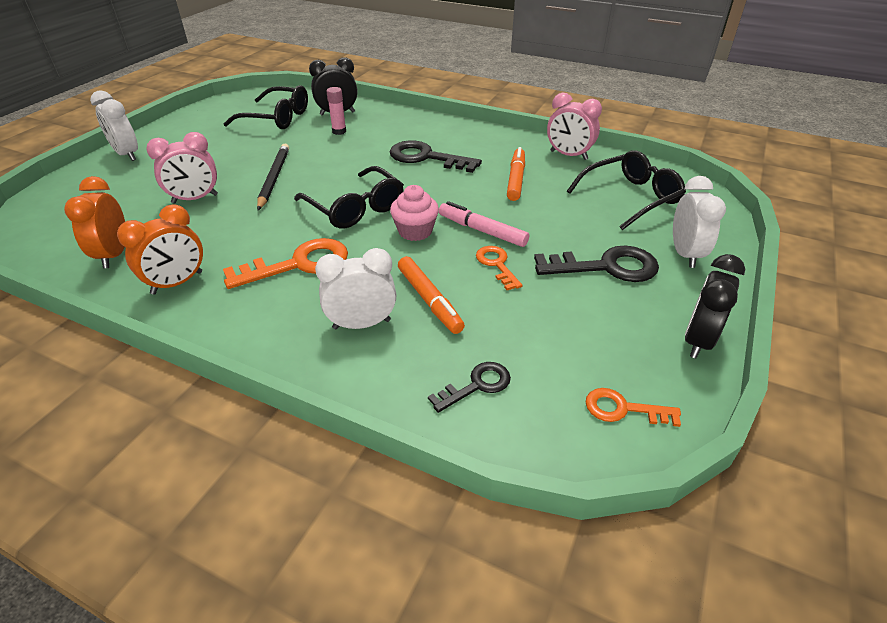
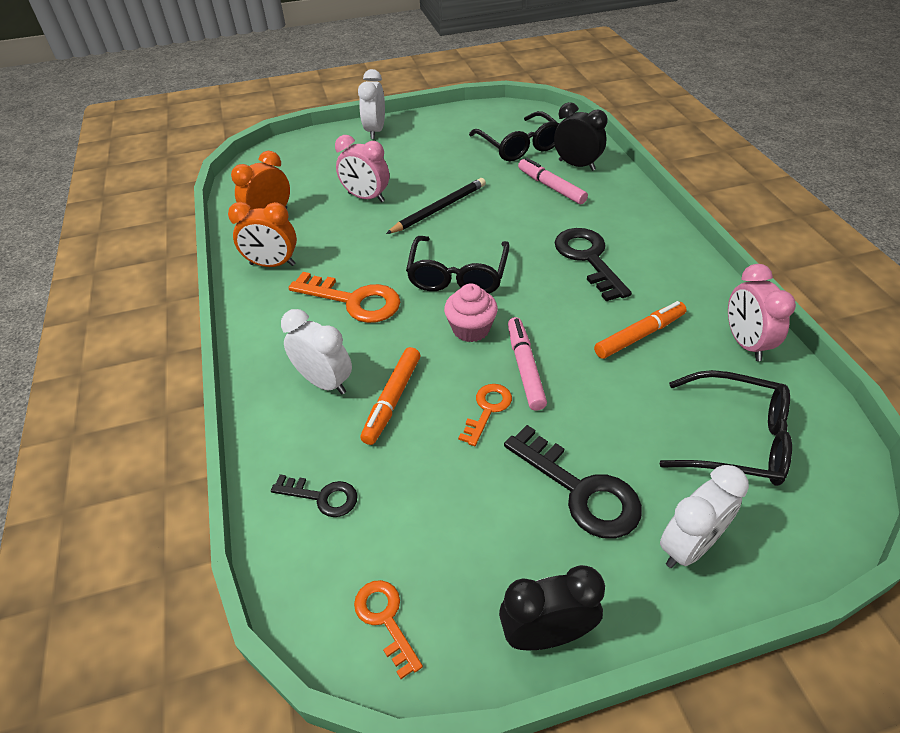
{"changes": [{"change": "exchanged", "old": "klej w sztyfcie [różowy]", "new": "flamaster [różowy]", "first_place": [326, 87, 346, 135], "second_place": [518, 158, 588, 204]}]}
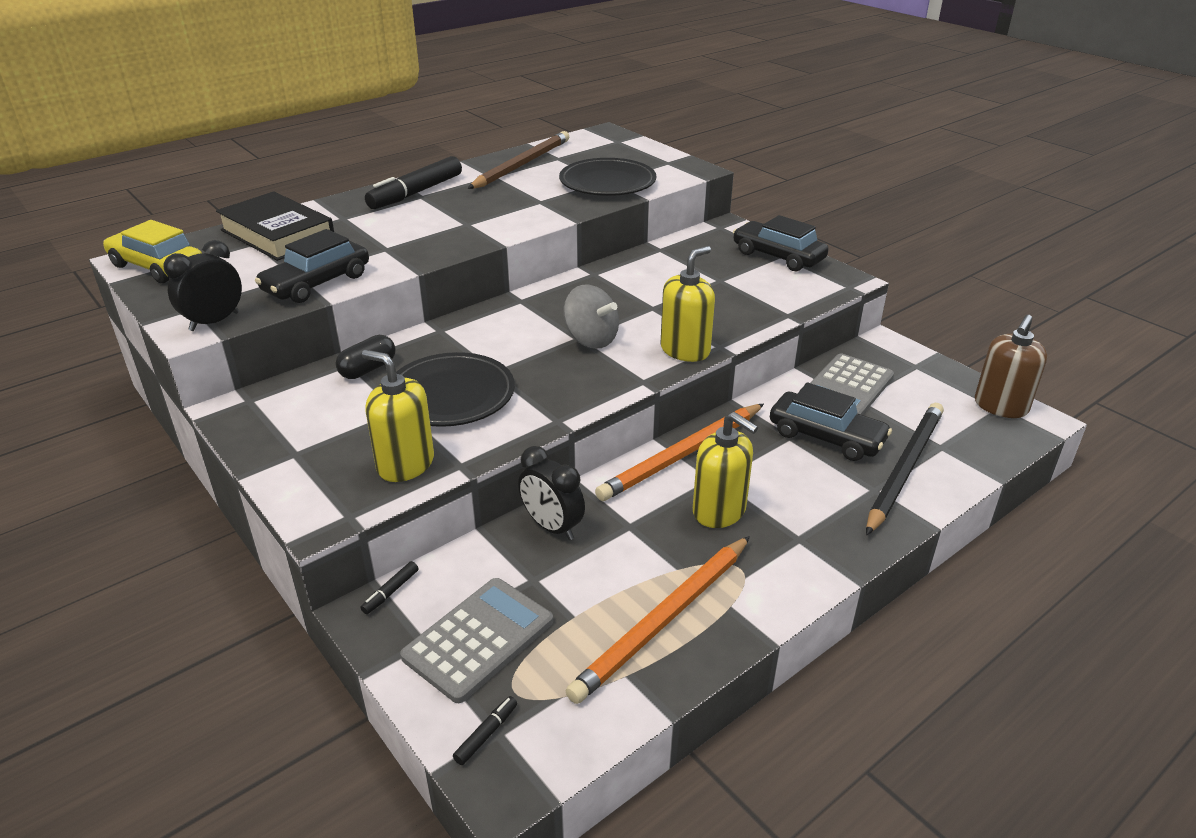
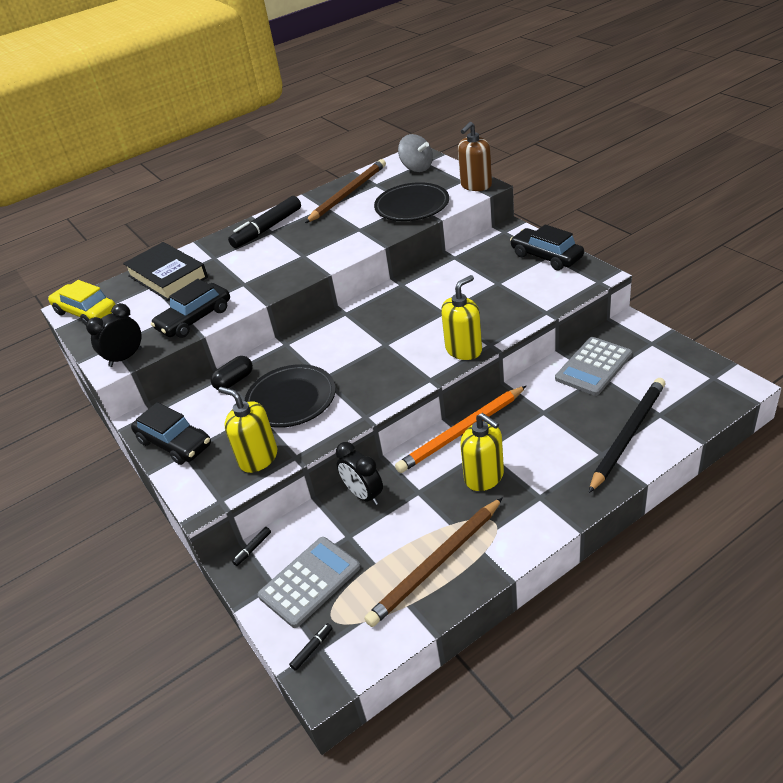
{"changes": [{"change": "relocated", "old": "bączek [szary]", "first_place": [563, 285, 619, 349], "second_place": [398, 134, 433, 172]}, {"change": "relocated", "old": "samochód [czarny]", "first_place": [770, 382, 892, 461], "second_place": [131, 402, 211, 465]}, {"change": "relocated", "old": "dozownik mydła [brązowy]", "first_place": [975, 315, 1047, 418], "second_place": [458, 122, 492, 191]}, {"change": "colour", "old": "ołówek [pomarańczowy]", "new": "ołówek [brązowy]", "first_place": [566, 536, 750, 704], "second_place": [364, 497, 503, 627]}]}
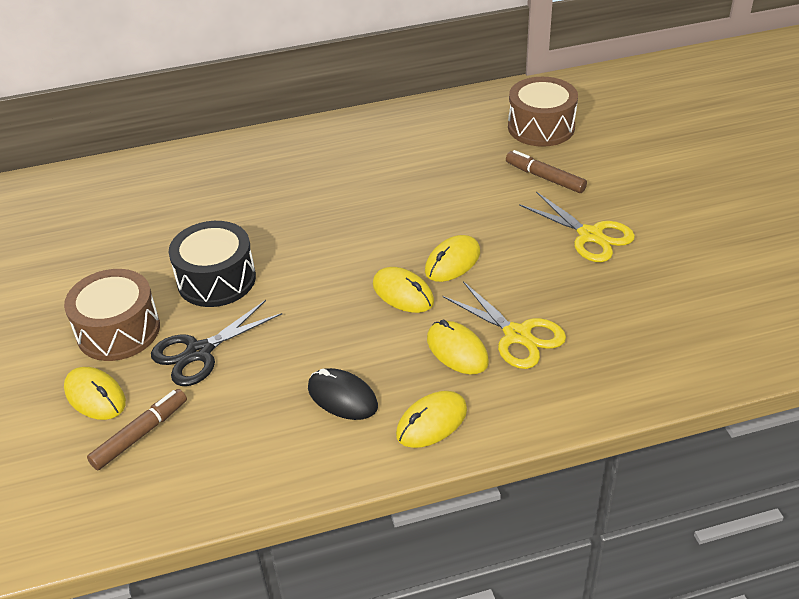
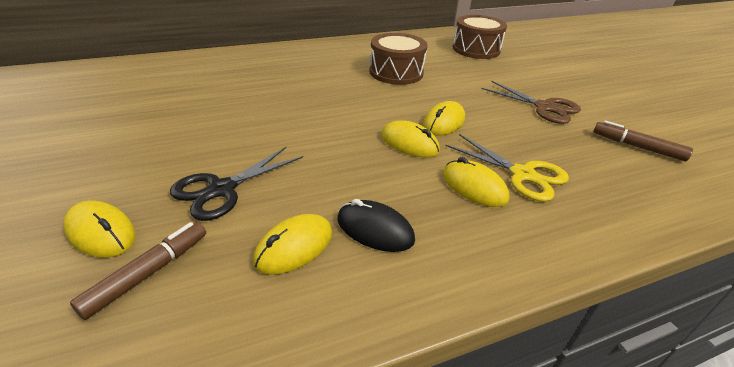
{"changes": [{"change": "missing", "old": "bęben [czarny]", "first_place": [168, 221, 256, 307]}, {"change": "relocated", "old": "bęben [brązowy]", "first_place": [64, 269, 160, 361], "second_place": [370, 33, 427, 85]}, {"change": "relocated", "old": "myszka [żółty]", "first_place": [396, 391, 467, 448], "second_place": [253, 214, 332, 275]}, {"change": "relocated", "old": "flamaster [brązowy]", "first_place": [506, 150, 587, 193], "second_place": [593, 120, 693, 161]}, {"change": "colour", "old": "nożyczki [żółty]", "new": "nożyczki [brązowy]", "first_place": [519, 192, 635, 262], "second_place": [482, 81, 581, 124]}]}
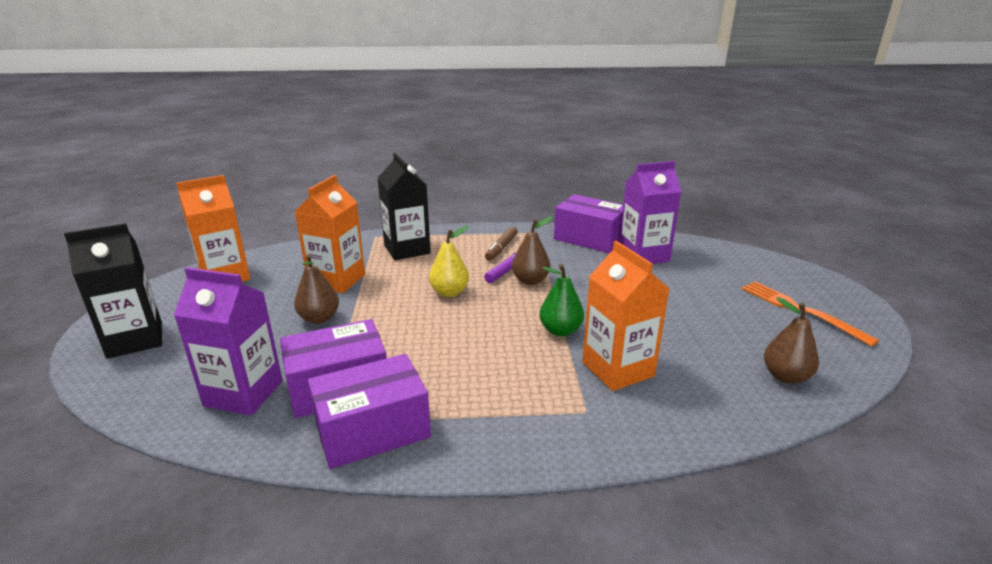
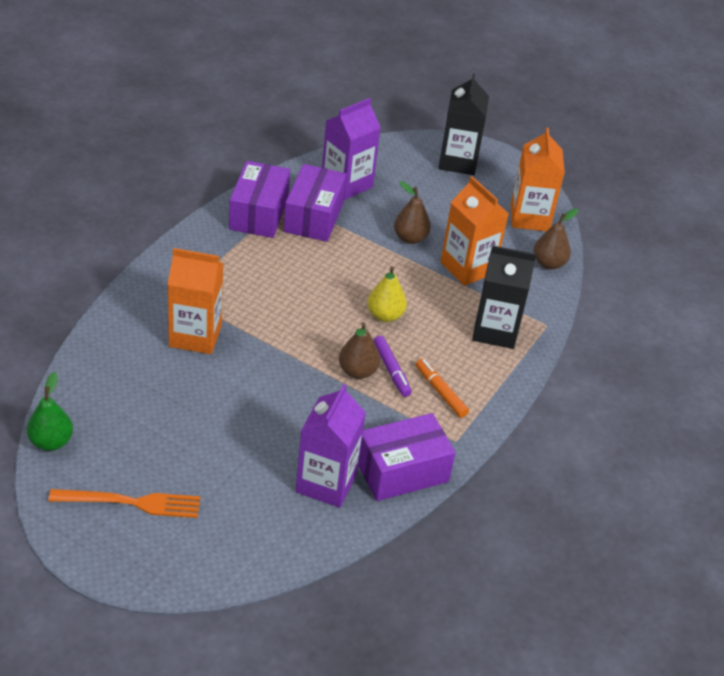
{"changes": [{"change": "relocated", "old": "gruszka [zielony]", "first_place": [539, 264, 584, 337], "second_place": [27, 372, 73, 451]}, {"change": "relocated", "old": "gruszka [brązowy]", "first_place": [764, 297, 819, 384], "second_place": [533, 208, 578, 270]}, {"change": "colour", "old": "flamaster [brązowy]", "new": "flamaster [pomarańczowy]", "first_place": [485, 227, 518, 261], "second_place": [416, 359, 469, 418]}]}
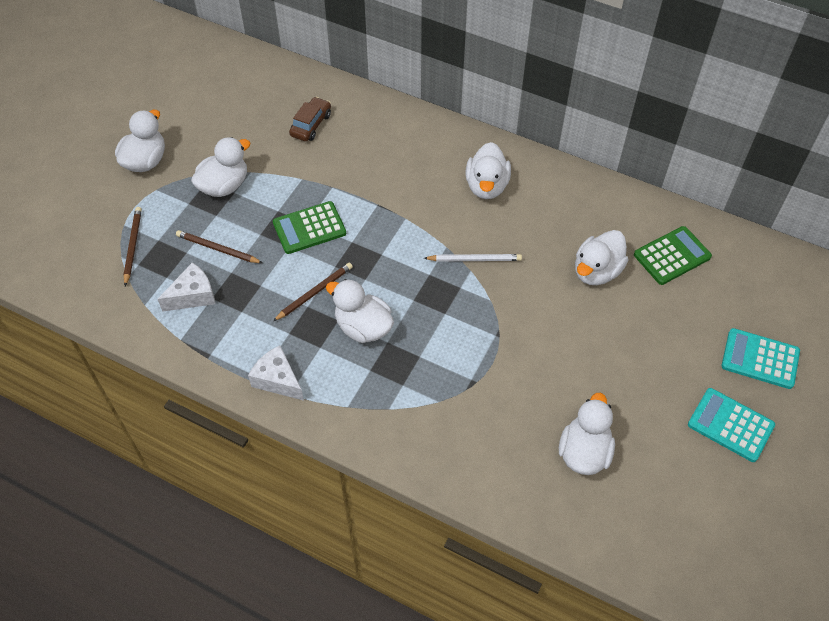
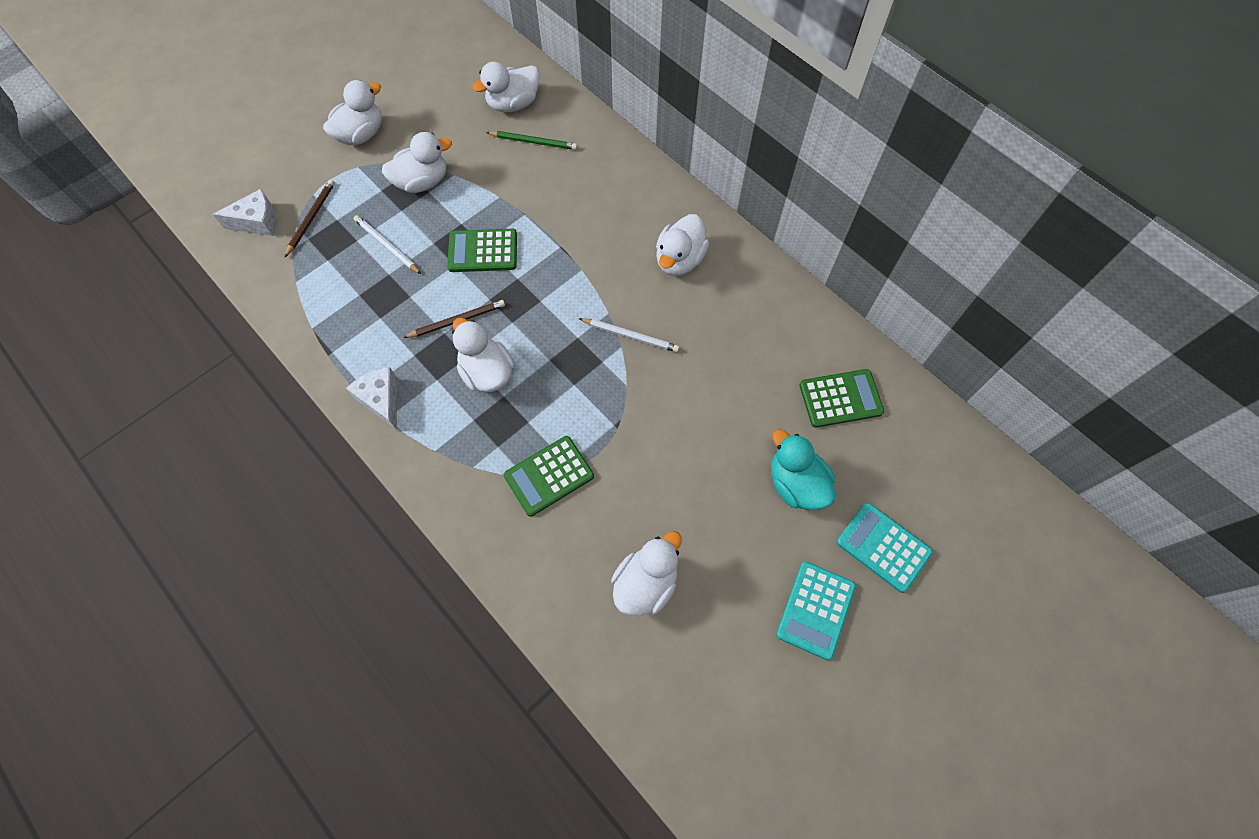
{"changes": [{"change": "appeared", "new": "kalkulator [zielony]", "second_place": [503, 436, 594, 517]}, {"change": "appeared", "new": "kaczka [turkusowy]", "second_place": [771, 429, 835, 510]}, {"change": "relocated", "old": "ser [biały]", "first_place": [157, 262, 215, 312], "second_place": [213, 189, 276, 236]}, {"change": "relocated", "old": "kaczka [biały]", "first_place": [575, 230, 628, 285], "second_place": [472, 62, 540, 112]}, {"change": "exchanged", "old": "samochód [brązowy]", "new": "ołówek [zielony]", "first_place": [289, 97, 331, 141], "second_place": [486, 131, 577, 150]}, {"change": "colour", "old": "ołówek [brązowy]", "new": "ołówek [biały]", "first_place": [176, 230, 262, 263], "second_place": [354, 215, 421, 274]}, {"change": "spun", "old": "kalkulator [turkusowy]", "first_place": [688, 388, 775, 462], "second_place": [776, 562, 856, 660], "degrees": -120}]}
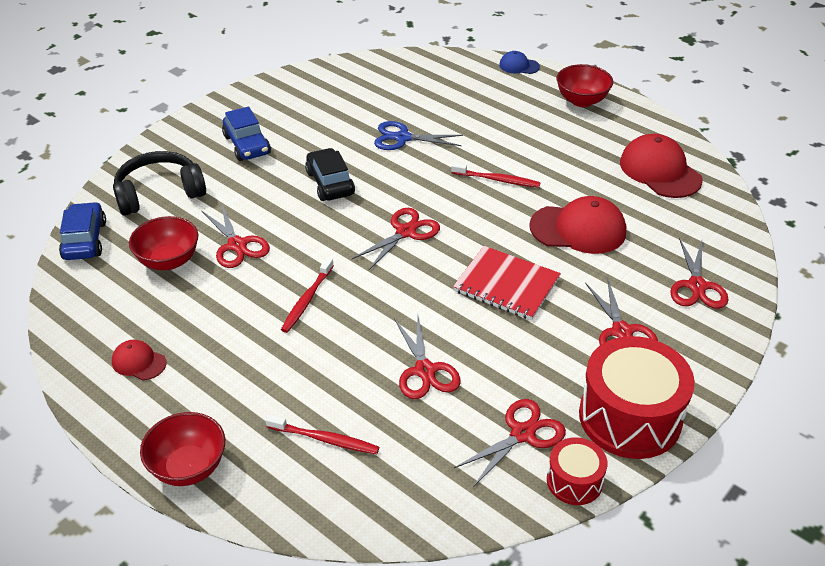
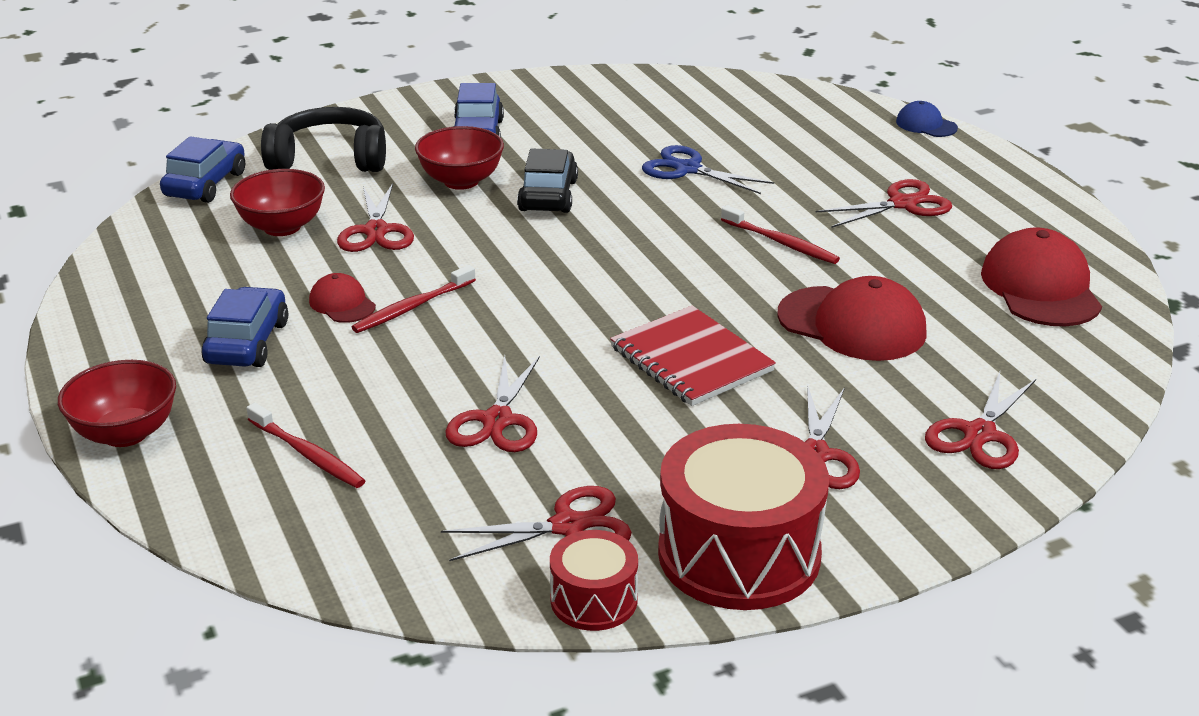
{"changes": [{"change": "appeared", "new": "samochód [niebieski]", "second_place": [201, 287, 288, 367]}, {"change": "relocated", "old": "czapka [czerwony]", "first_place": [112, 340, 167, 380], "second_place": [309, 273, 376, 323]}, {"change": "relocated", "old": "nożyczki [czerwony]", "first_place": [352, 208, 440, 270], "second_place": [815, 179, 952, 228]}, {"change": "relocated", "old": "miska [czerwony]", "first_place": [557, 64, 613, 107], "second_place": [415, 126, 504, 190]}]}
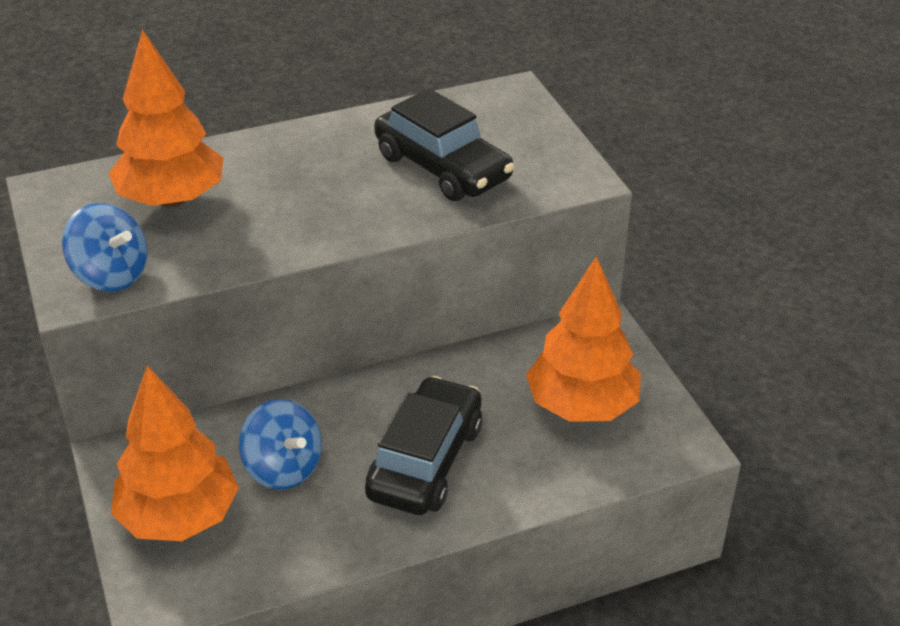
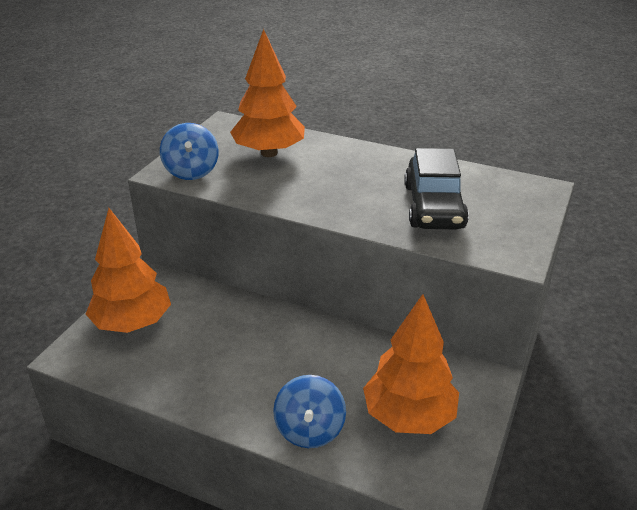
{"changes": [{"change": "missing", "old": "samochód [czarny]", "first_place": [365, 376, 482, 515]}, {"change": "relocated", "old": "bączek [niebieski]", "first_place": [239, 399, 322, 489], "second_place": [273, 375, 346, 448]}]}
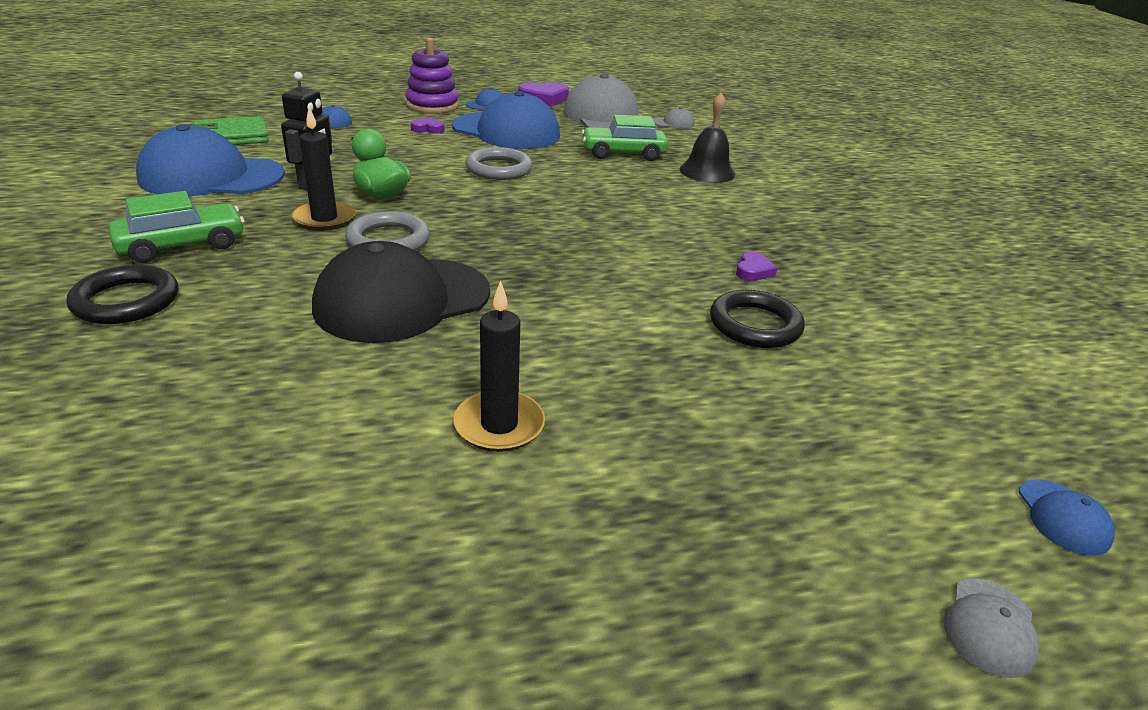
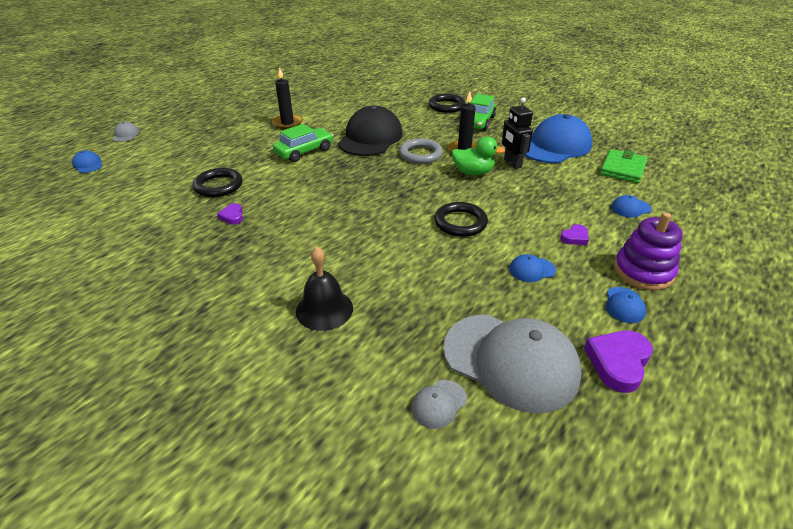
{"changes": [{"change": "relocated", "old": "samochód [zielony]", "first_place": [581, 115, 668, 161], "second_place": [273, 124, 333, 162]}, {"change": "colour", "old": "pierścień [szary]", "new": "pierścień [czarny]", "first_place": [466, 147, 533, 180], "second_place": [434, 202, 488, 237]}, {"change": "size", "old": "czapka [niebieski]", "first_place": [452, 91, 560, 149], "second_place": [509, 254, 556, 282], "factor": 0.41}]}
